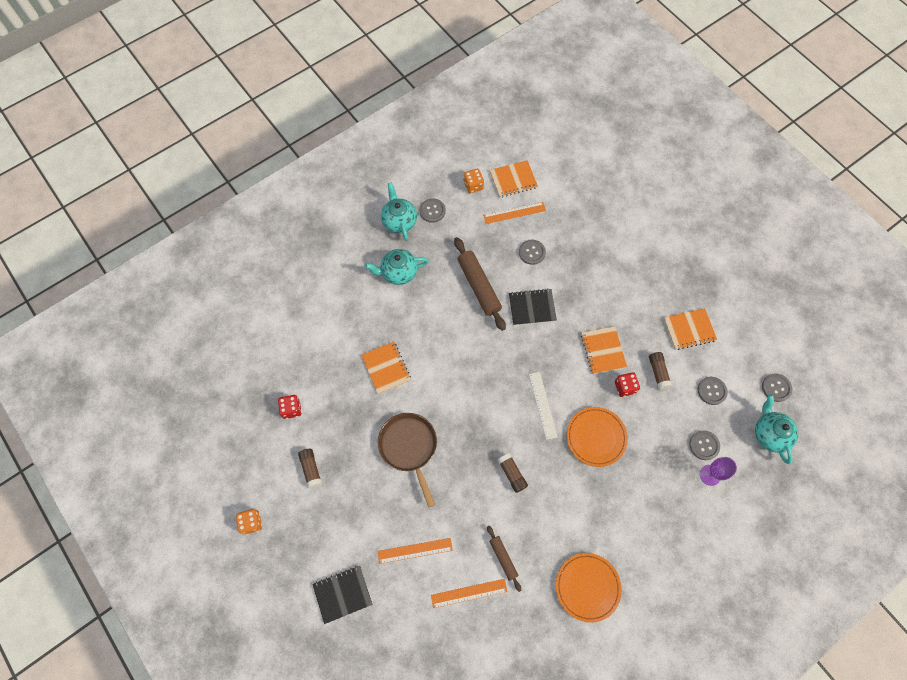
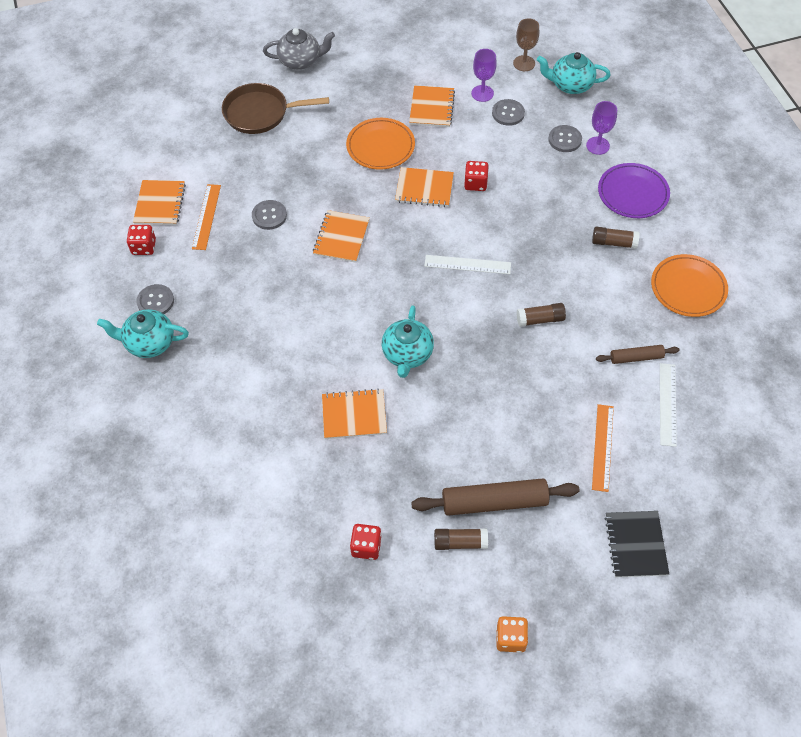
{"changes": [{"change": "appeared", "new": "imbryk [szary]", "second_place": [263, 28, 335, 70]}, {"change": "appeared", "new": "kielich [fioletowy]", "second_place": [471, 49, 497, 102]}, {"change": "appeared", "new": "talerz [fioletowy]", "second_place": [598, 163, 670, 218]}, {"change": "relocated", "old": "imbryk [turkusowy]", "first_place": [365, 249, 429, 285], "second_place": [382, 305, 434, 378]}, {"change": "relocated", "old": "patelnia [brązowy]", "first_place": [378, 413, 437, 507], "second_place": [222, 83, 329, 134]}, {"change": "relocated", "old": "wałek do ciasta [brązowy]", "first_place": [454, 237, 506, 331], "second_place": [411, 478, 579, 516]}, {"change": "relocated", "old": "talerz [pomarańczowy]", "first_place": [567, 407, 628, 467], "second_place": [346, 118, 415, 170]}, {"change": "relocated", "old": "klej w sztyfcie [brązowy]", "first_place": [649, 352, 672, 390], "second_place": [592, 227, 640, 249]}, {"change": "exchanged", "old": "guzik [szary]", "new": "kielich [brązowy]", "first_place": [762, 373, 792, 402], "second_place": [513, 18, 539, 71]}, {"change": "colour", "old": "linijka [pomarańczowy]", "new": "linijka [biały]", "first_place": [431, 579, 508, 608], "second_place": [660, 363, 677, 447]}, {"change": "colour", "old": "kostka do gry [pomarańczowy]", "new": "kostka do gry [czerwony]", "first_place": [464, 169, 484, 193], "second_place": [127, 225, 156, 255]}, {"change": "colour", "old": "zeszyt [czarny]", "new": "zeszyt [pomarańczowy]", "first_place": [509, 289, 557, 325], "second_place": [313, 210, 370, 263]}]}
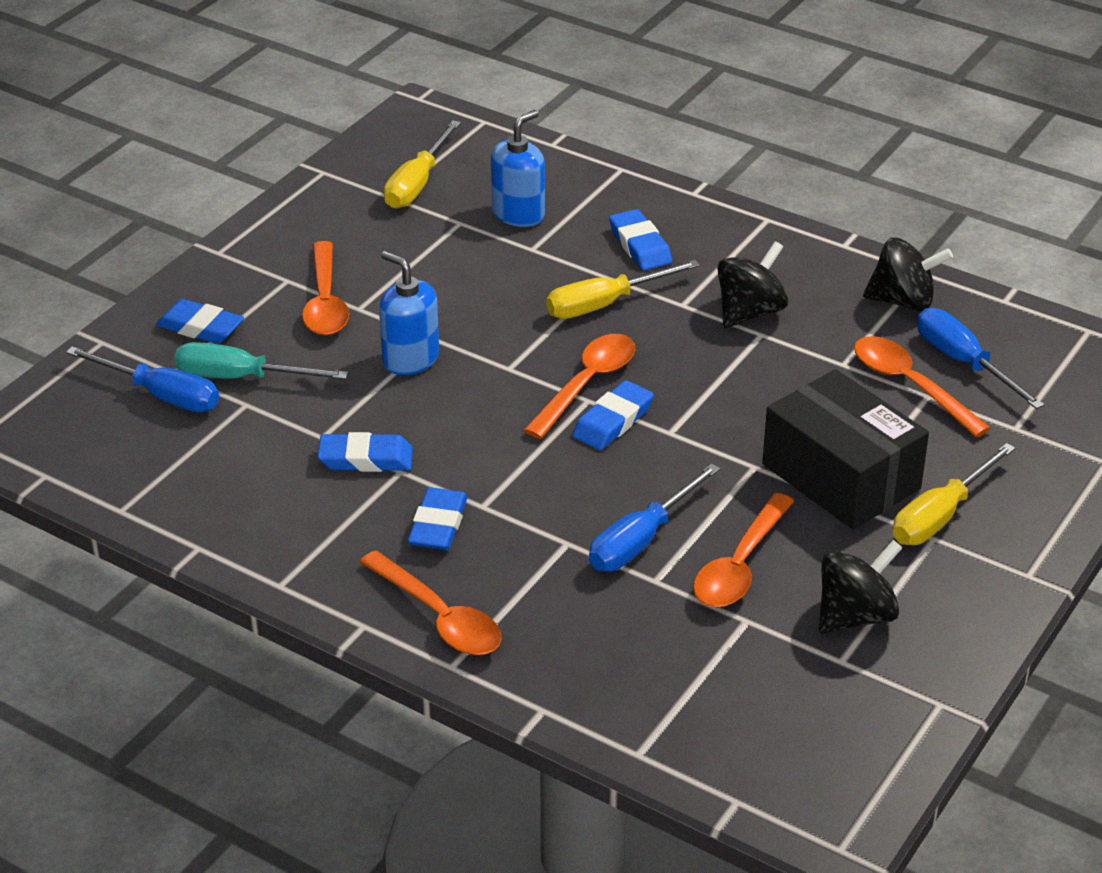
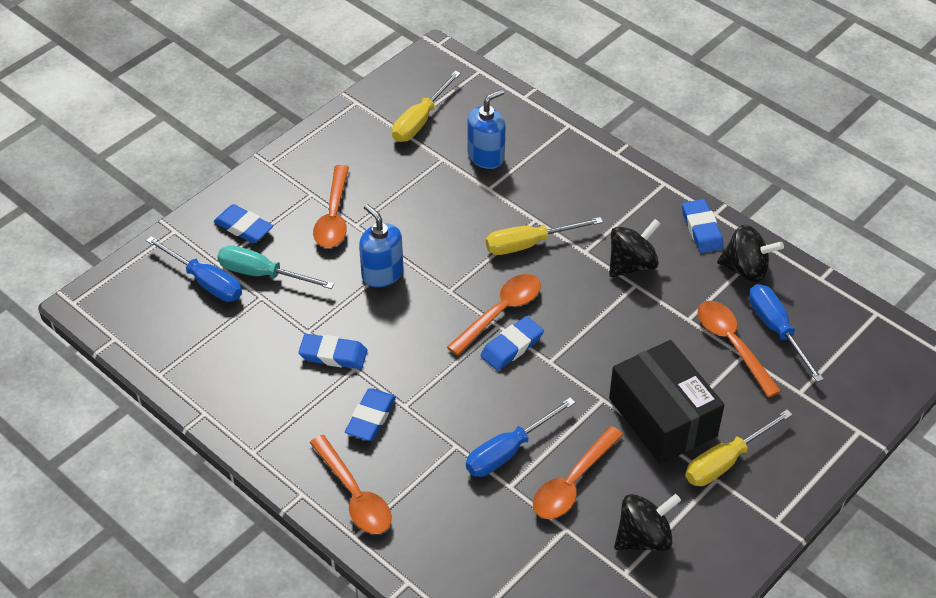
{"changes": [{"change": "relocated", "old": "gumka do mazania [niebieski]", "first_place": [609, 209, 672, 270], "second_place": [682, 199, 724, 253]}]}
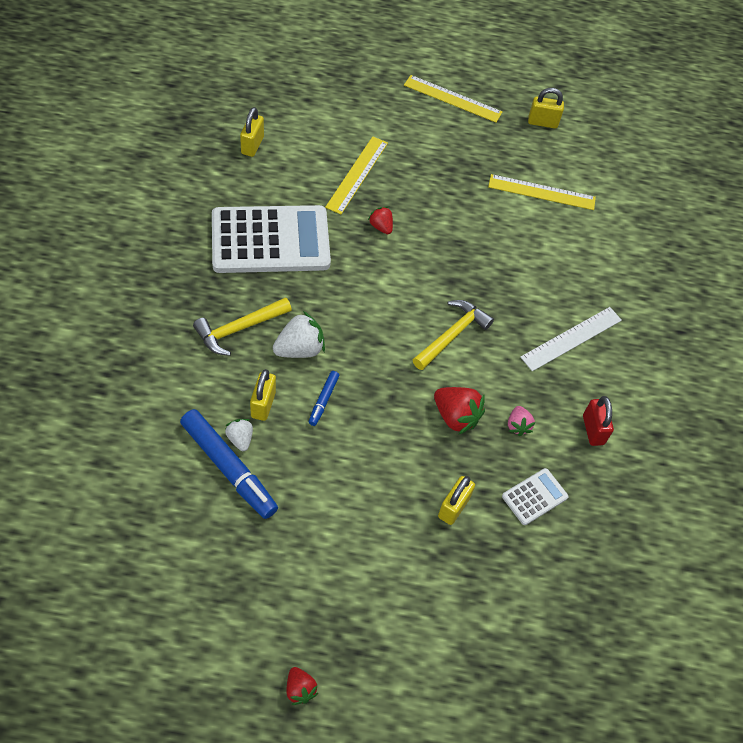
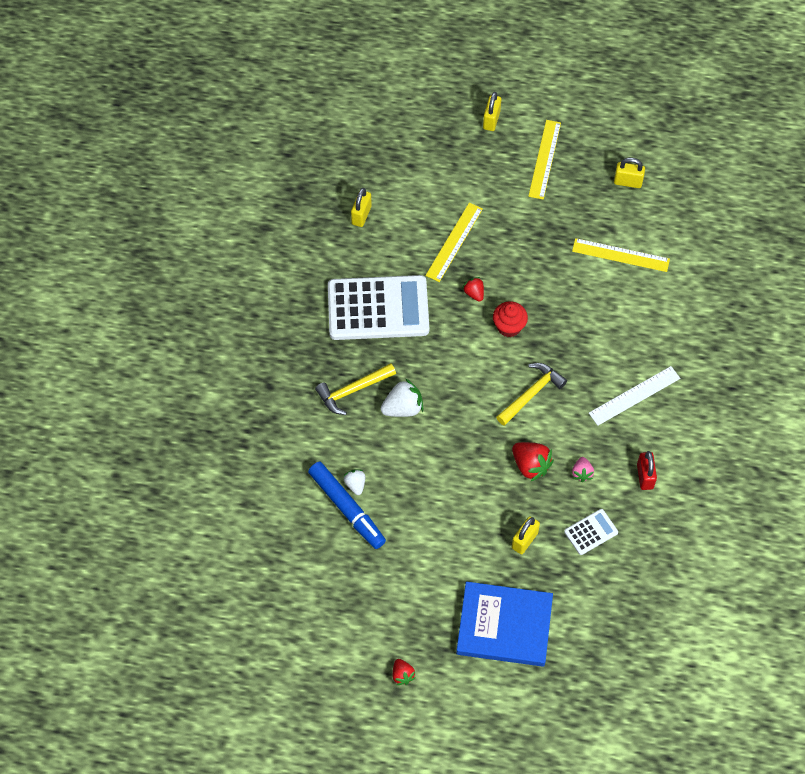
{"changes": [{"change": "missing", "old": "flamaster [niebieski]", "first_place": [308, 371, 339, 426]}, {"change": "appeared", "new": "książka [niebieski]", "second_place": [456, 581, 553, 667]}, {"change": "appeared", "new": "muffinka [czerwony]", "second_place": [493, 301, 528, 337]}, {"change": "relocated", "old": "kłódka [żółty]", "first_place": [250, 369, 276, 421], "second_place": [483, 92, 501, 131]}, {"change": "spun", "old": "linijka [żółty]", "first_place": [404, 75, 502, 122], "second_place": [528, 120, 561, 200], "degrees": 75}]}
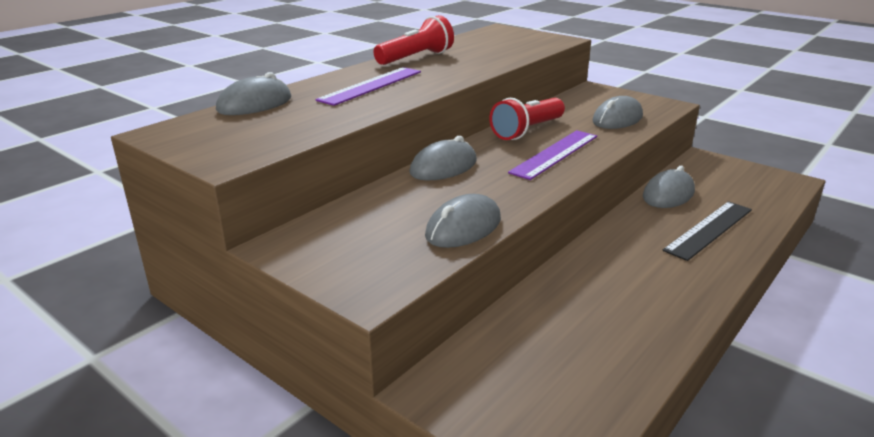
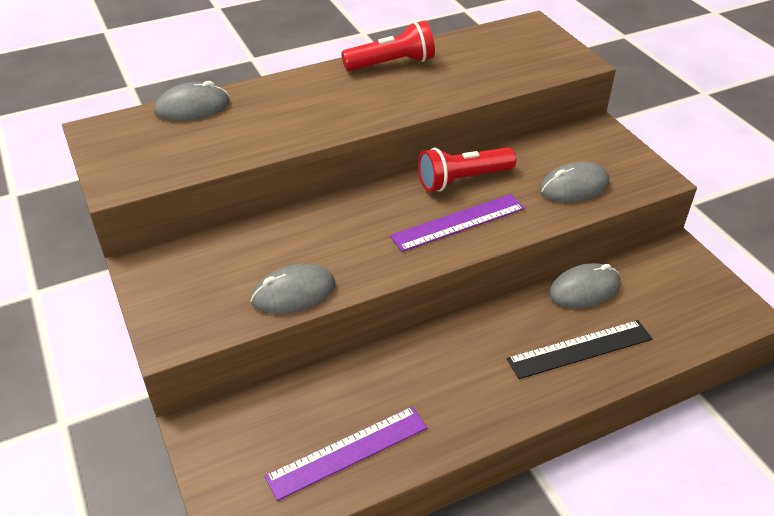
{"changes": [{"change": "missing", "old": "myszka [szary]", "first_place": [409, 136, 477, 180]}, {"change": "relocated", "old": "linijka [fioletowy]", "first_place": [316, 67, 421, 106], "second_place": [265, 407, 427, 501]}]}
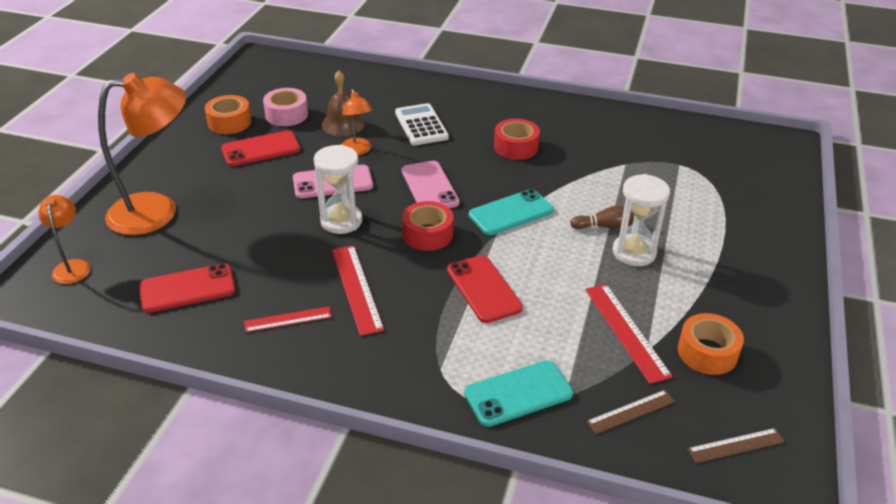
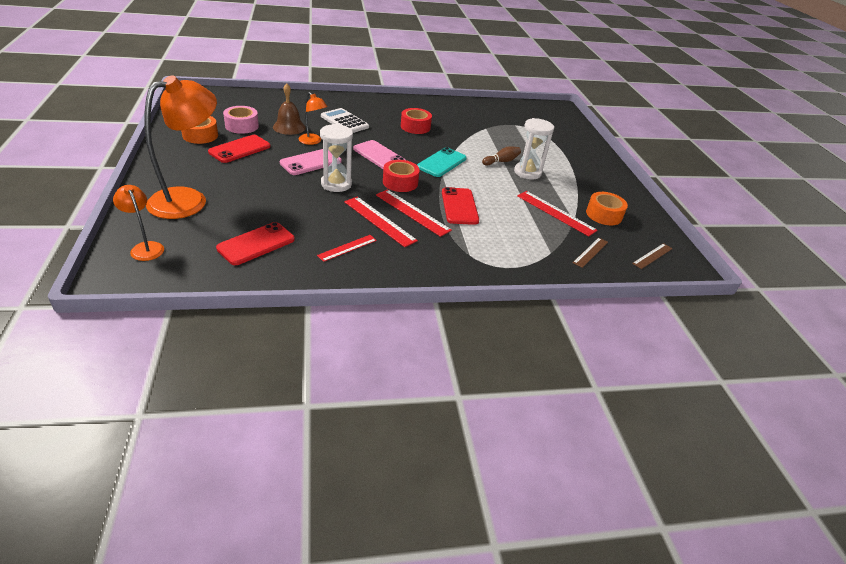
{"changes": [{"change": "missing", "old": "telefon [turkusowy]", "first_place": [464, 360, 573, 427]}, {"change": "appeared", "new": "linijka [czerwony]", "second_place": [376, 190, 452, 237]}, {"change": "spun", "old": "telefon [czerwony]", "first_place": [447, 255, 523, 323], "second_place": [442, 187, 479, 225], "degrees": 45}]}
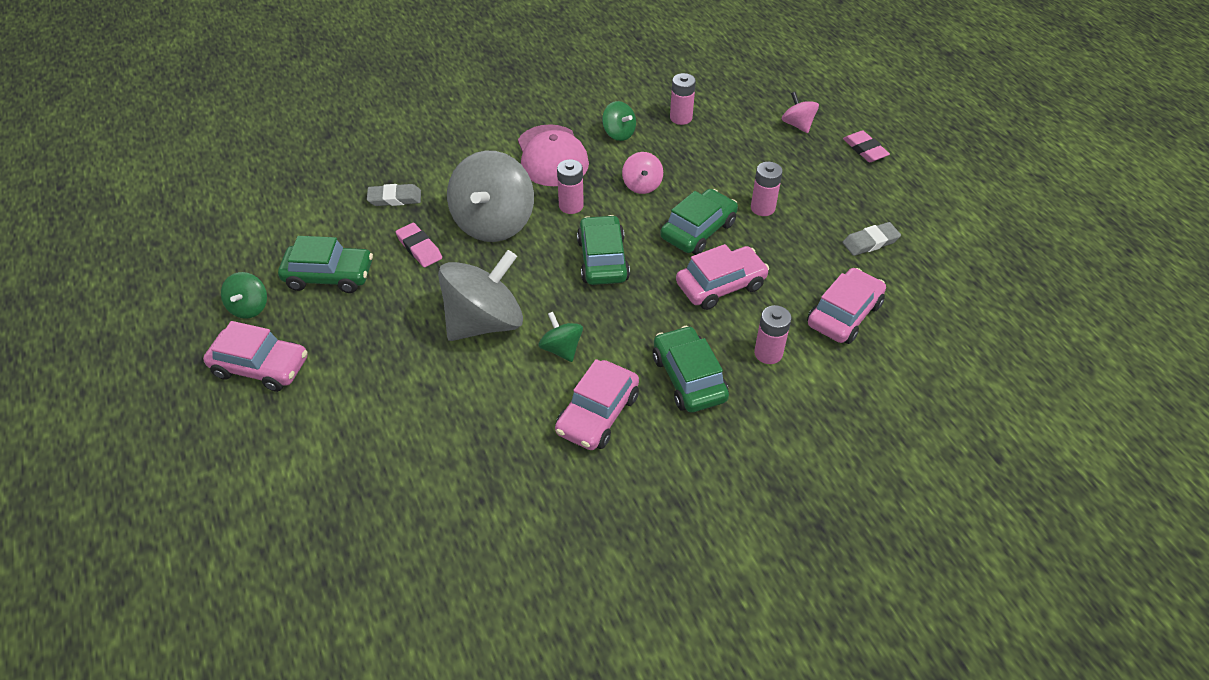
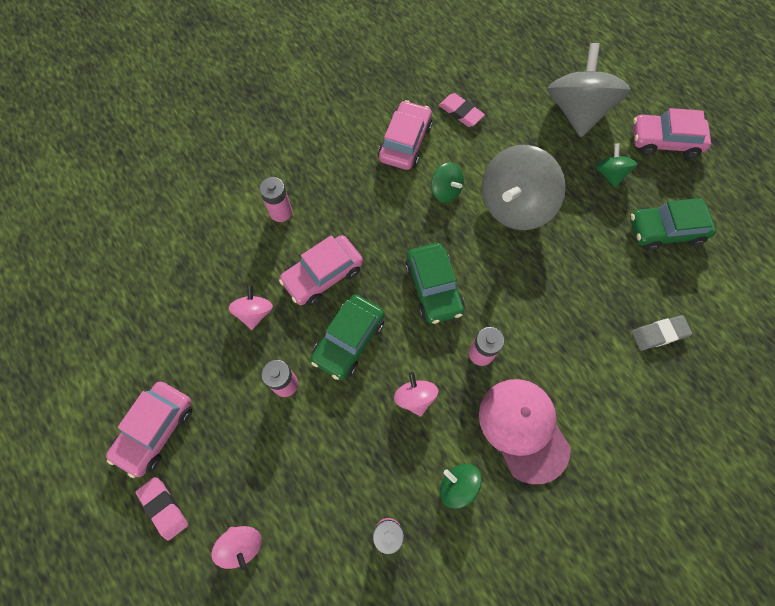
{"changes": [{"change": "missing", "old": "samochód [zielony]", "first_place": [653, 326, 729, 413]}, {"change": "missing", "old": "gumka do mazania [szary]", "first_place": [842, 222, 901, 256]}, {"change": "appeared", "new": "bączek [różowy]", "second_place": [229, 285, 273, 330]}, {"change": "relocated", "old": "bączek [zielony]", "first_place": [221, 272, 267, 319], "second_place": [595, 144, 637, 188]}, {"change": "relocated", "old": "gumka do mazania [różowy]", "first_place": [396, 223, 442, 267], "second_place": [439, 93, 485, 127]}, {"change": "relocated", "old": "bączek [szary]", "first_place": [447, 151, 534, 242], "second_place": [547, 43, 630, 137]}, {"change": "relocated", "old": "samochód [różowy]", "first_place": [807, 268, 886, 344], "second_place": [106, 382, 192, 478]}]}
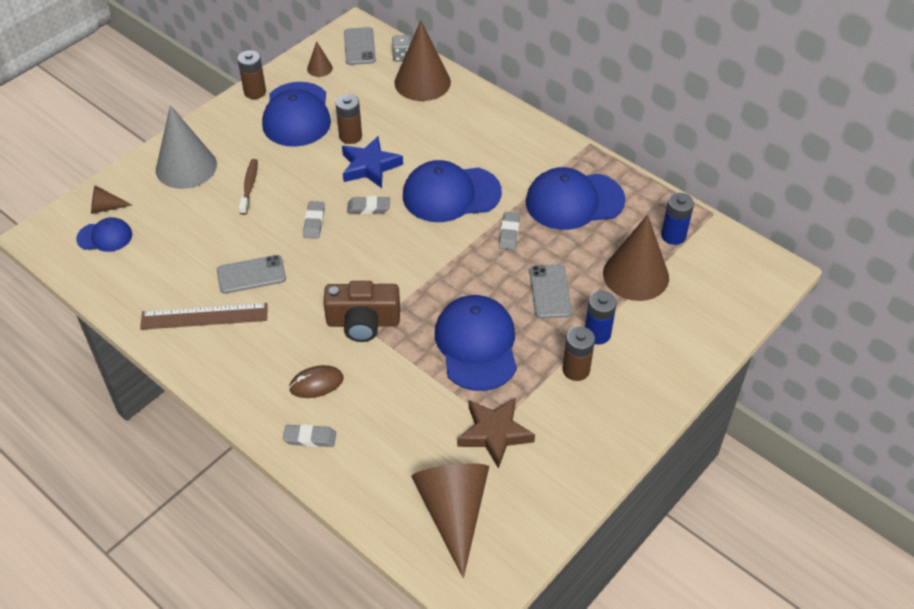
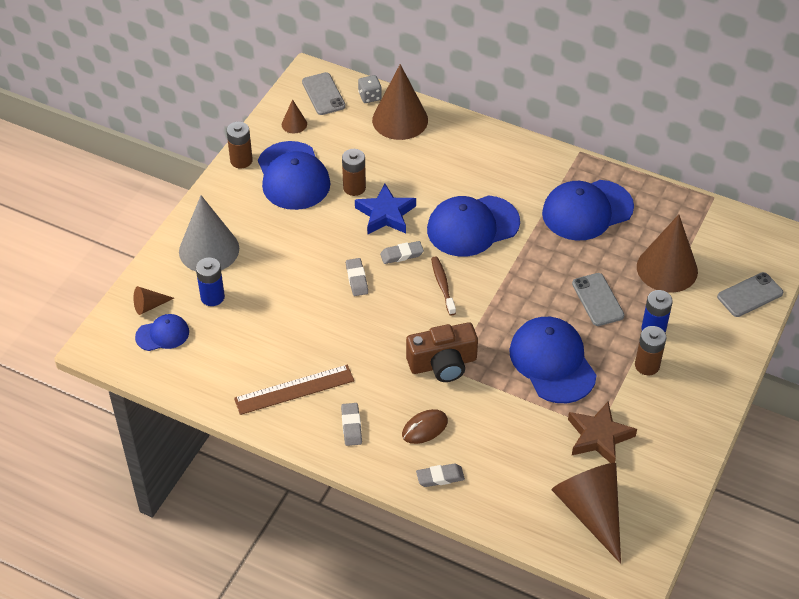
{"changes": [{"change": "relocated", "old": "telefon [szary]", "first_place": [217, 255, 286, 294], "second_place": [717, 272, 783, 317]}, {"change": "relocated", "old": "szczoteczka do zębów [brązowy]", "first_place": [239, 159, 258, 215], "second_place": [431, 256, 456, 316]}, {"change": "relocated", "old": "gumka do mazania [szary]", "first_place": [499, 212, 520, 250], "second_place": [341, 403, 362, 446]}, {"change": "relocated", "old": "bateria [niebieski]", "first_place": [661, 193, 694, 245], "second_place": [196, 258, 225, 306]}]}
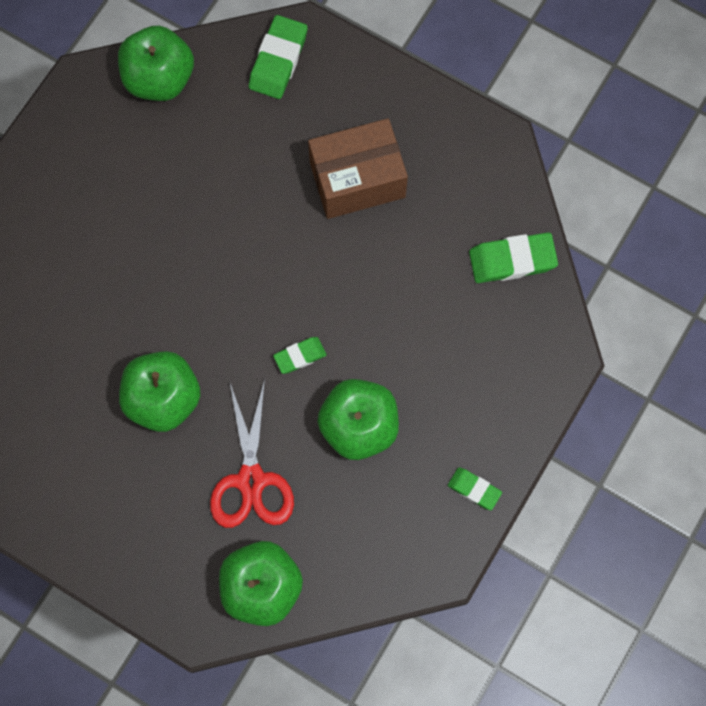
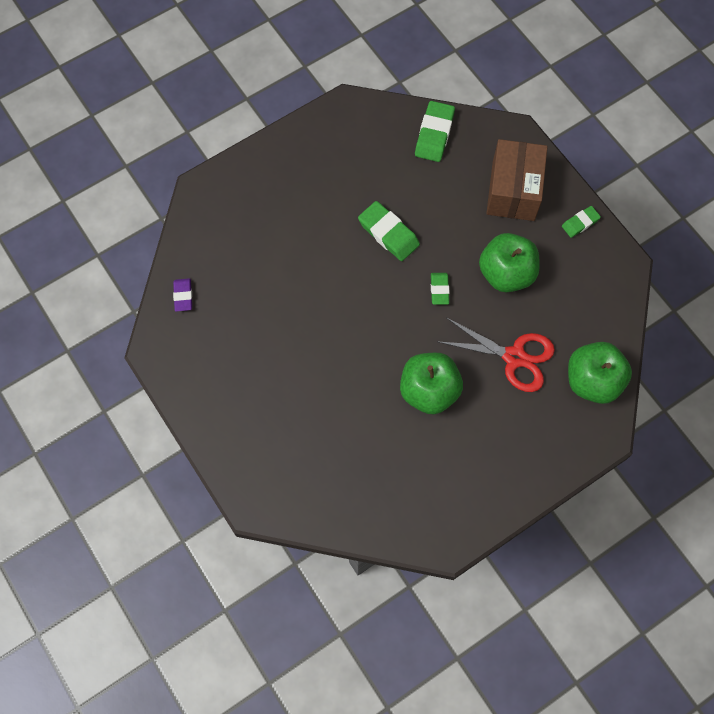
{"changes": [{"change": "relocated", "old": "gumka do mazania [zielony]", "first_place": [249, 15, 308, 99], "second_place": [358, 201, 420, 261]}, {"change": "relocated", "old": "pudełko [brązowy]", "first_place": [308, 118, 408, 219], "second_place": [486, 139, 548, 221]}, {"change": "exchanged", "old": "jabłko [zielony]", "new": "gumka do mazania [fioletowy]", "first_place": [118, 26, 194, 101], "second_place": [173, 278, 192, 312]}]}
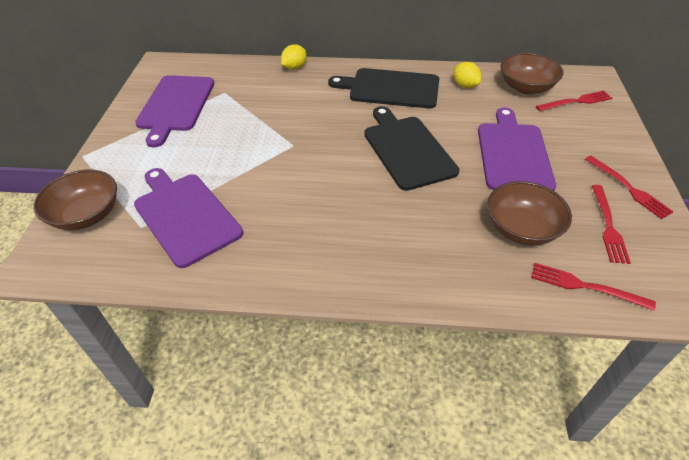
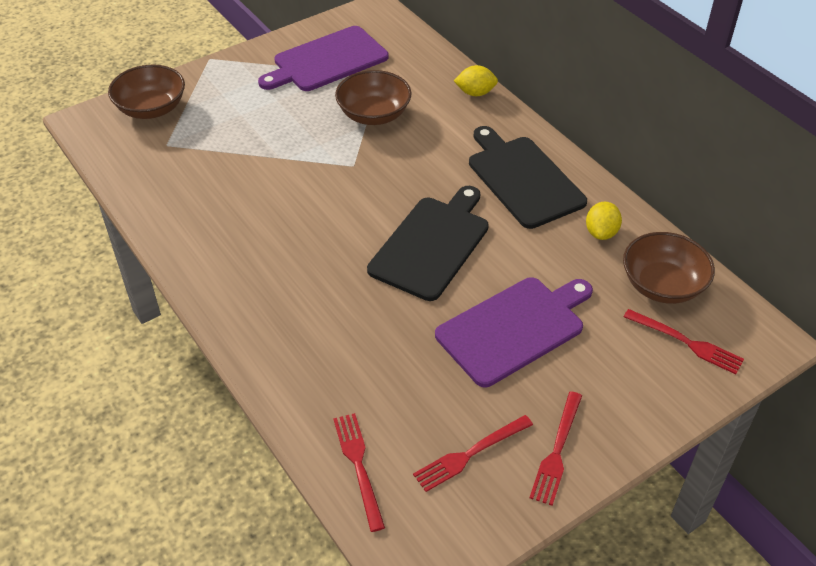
{"changes": [{"change": "missing", "old": "deska do krojenia [fioletowy]", "first_place": [134, 168, 243, 268]}, {"change": "relocated", "old": "miska [brązowy]", "first_place": [487, 181, 572, 246], "second_place": [335, 70, 411, 125]}]}
